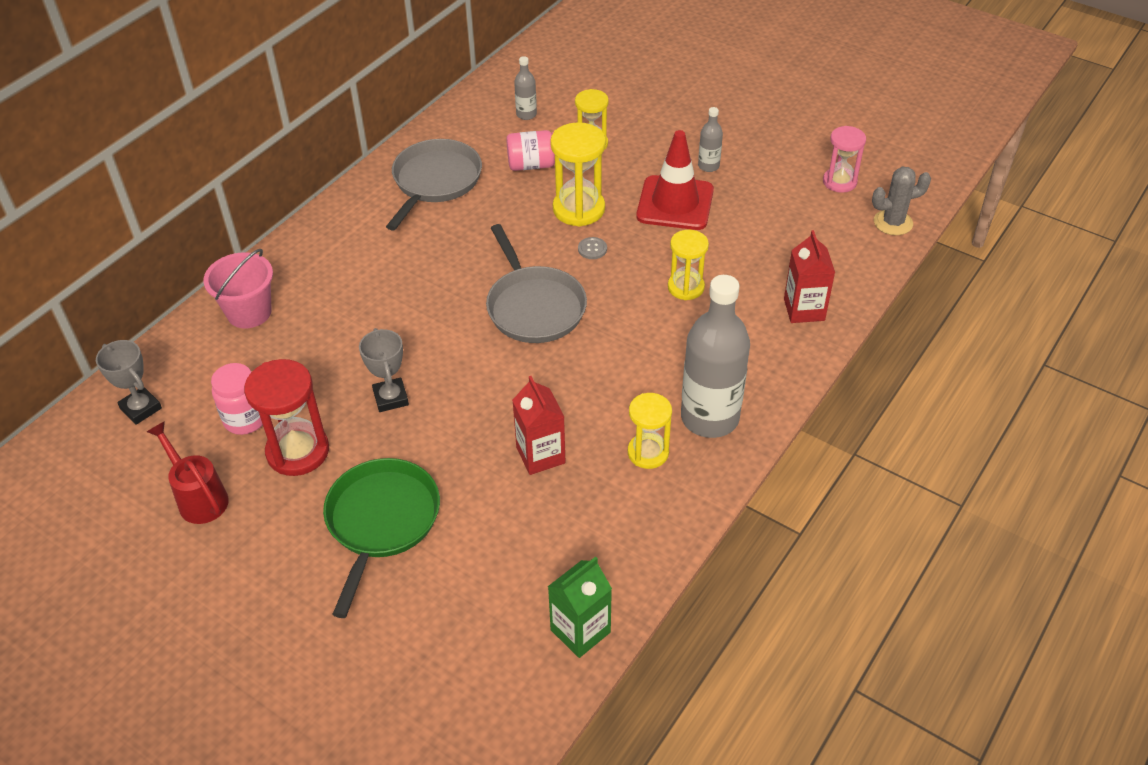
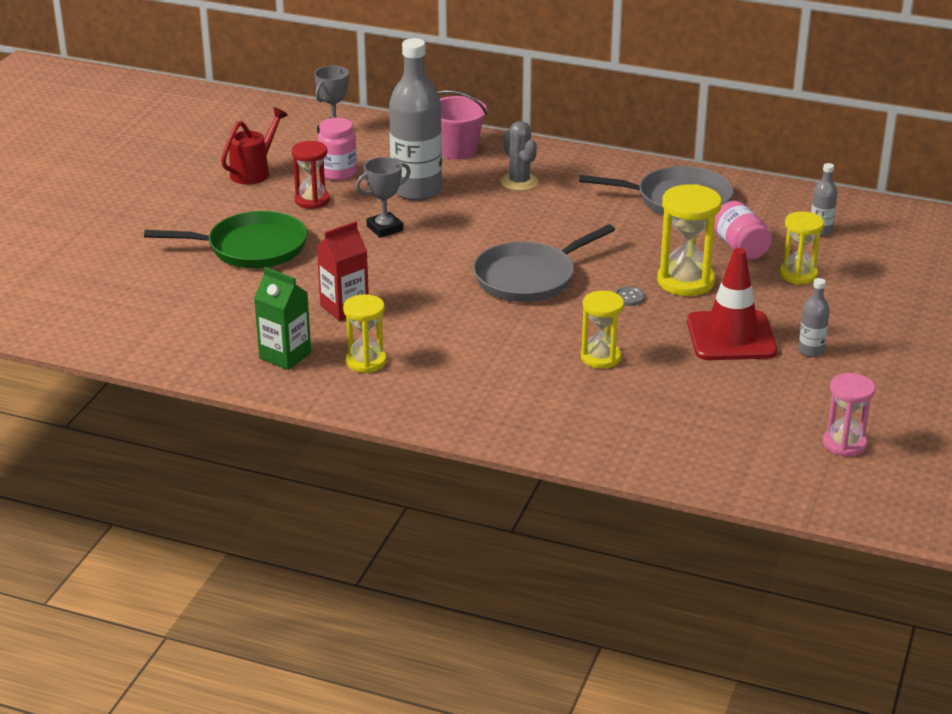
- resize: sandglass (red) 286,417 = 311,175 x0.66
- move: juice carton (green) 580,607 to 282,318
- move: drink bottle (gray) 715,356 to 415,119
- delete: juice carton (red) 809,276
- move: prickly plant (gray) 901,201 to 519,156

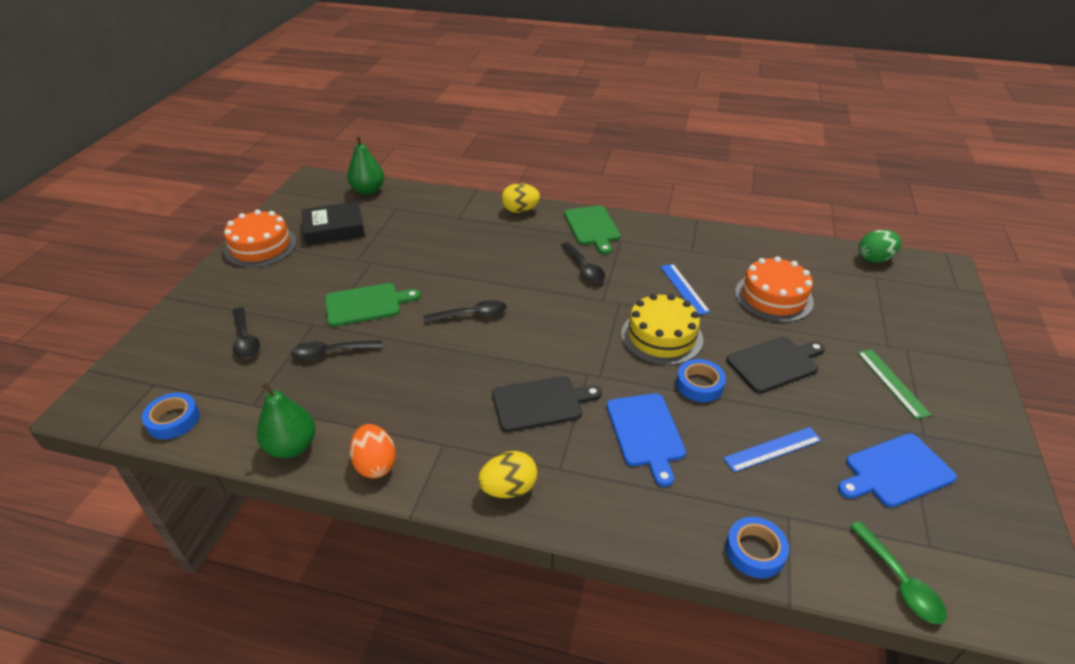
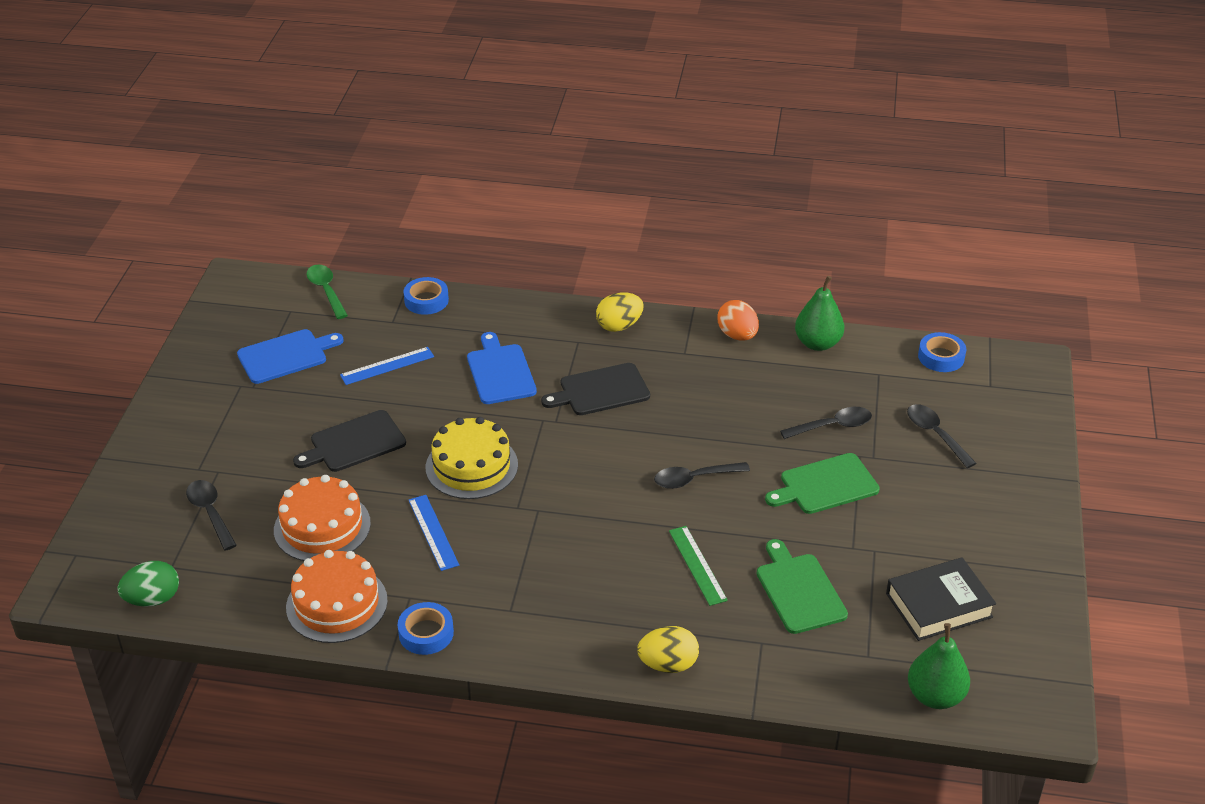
- move: layer cake (bright orange) 260,239 to 337,596
- move: spoon (jet-black) 583,262 to 211,515
- move: chopping board (green) 592,229 to 802,586
- move: tape (cobalt) 701,380 to 426,628
- move: measuring stick (green) 894,384 to 698,566

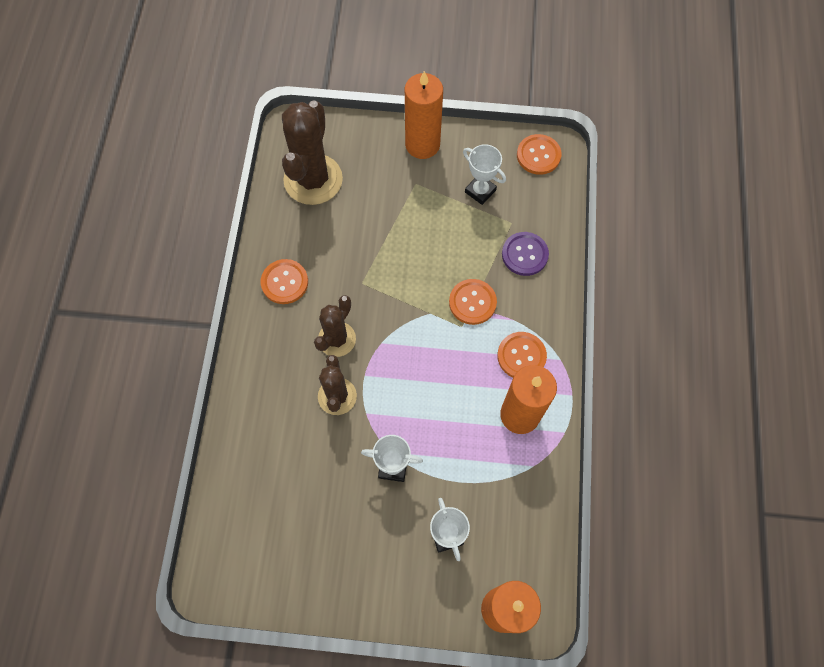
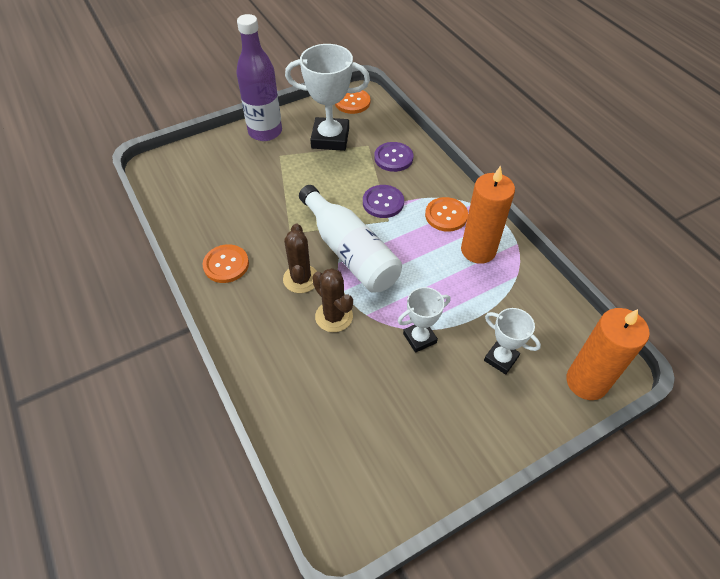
- delete: prickly plant (brown) 312,152
- replace: candle (bright orange) 424,115 to drink bottle (purple) 259,77
- recolor: sewing button (bright orange) 473,302 to sewing button (purple) 383,201
- resize: trophy (pure white) 484,174 = 327,97 x1.79
- insert: drink bottle (pure white) 350,238

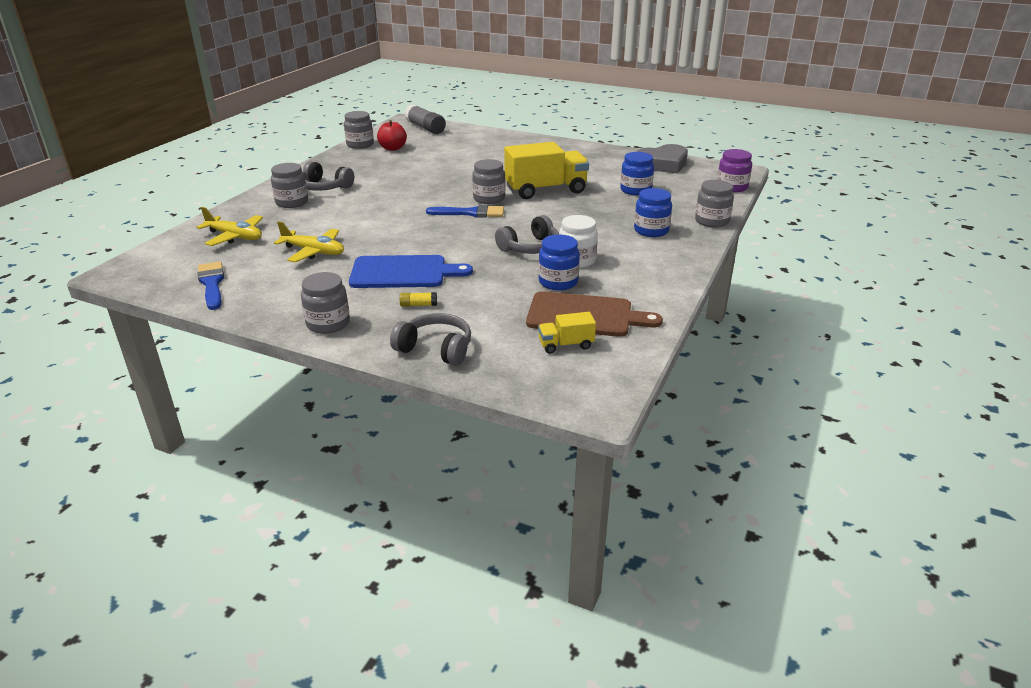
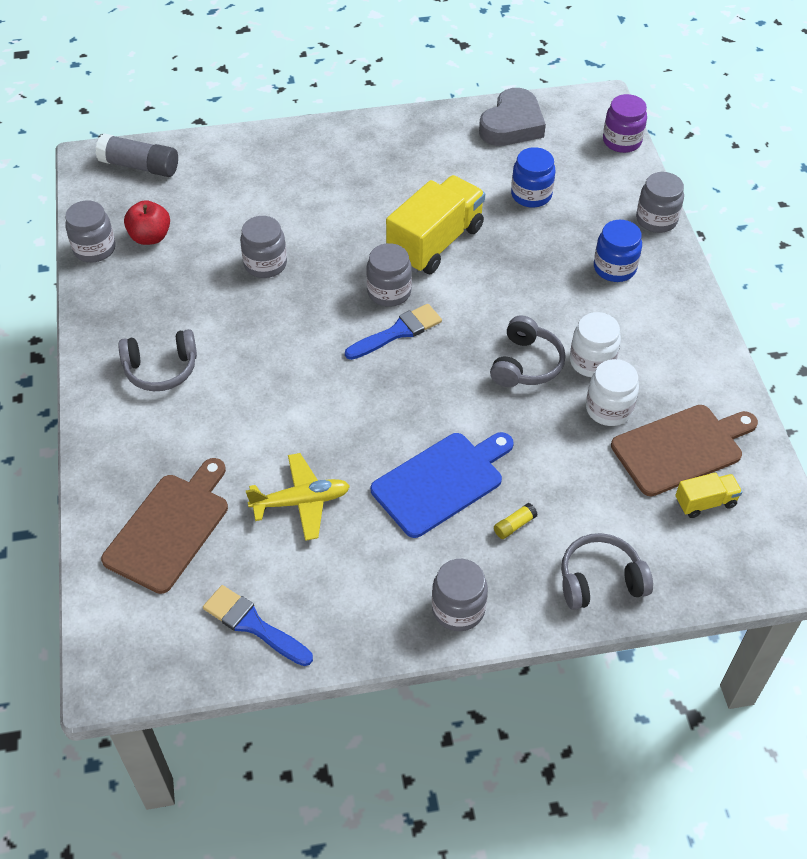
- replace: plane (bright yellow) 229,226 to chopping board (brown) 164,526
- move: jar (gray) 289,185 to 263,247
- recolor: jar (cobalt) 559,262 to jar (pure white) 612,392
- rotate: lorry (bright yellow) 567,333 = 708,495 150 degrees counterclockwise

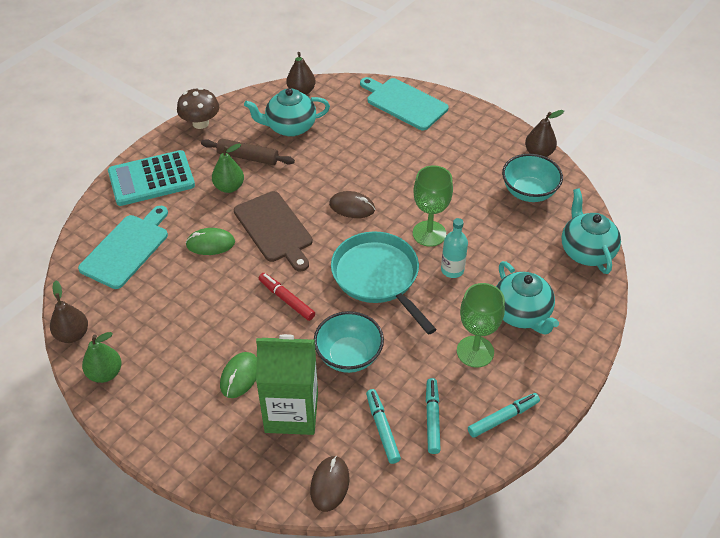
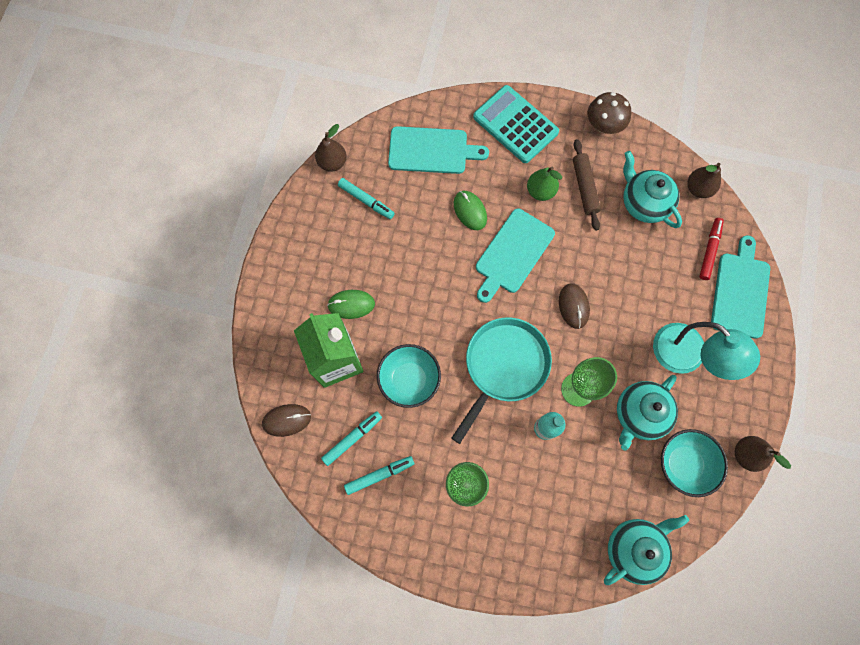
- delete: pear fruit (green) 102,357
- recolor: chopping board (brown) 273,231 to chopping board (turquoise) 515,256
- move: felt pen (red) 286,297 to 711,249
- move: felt pen (turquoise) 504,415 to 366,198
- move: teapot (turquoise) 527,298 to 647,413
- insert: lamp (turquoise) 706,351

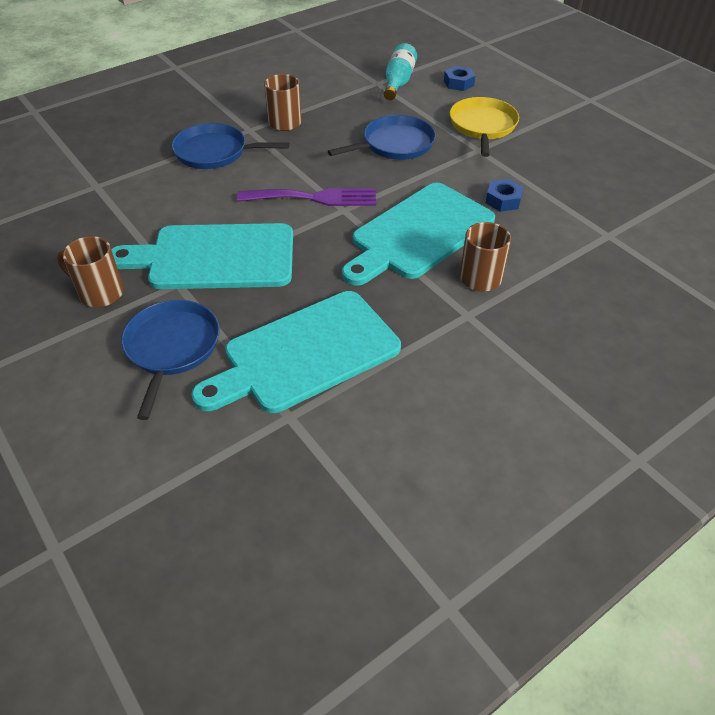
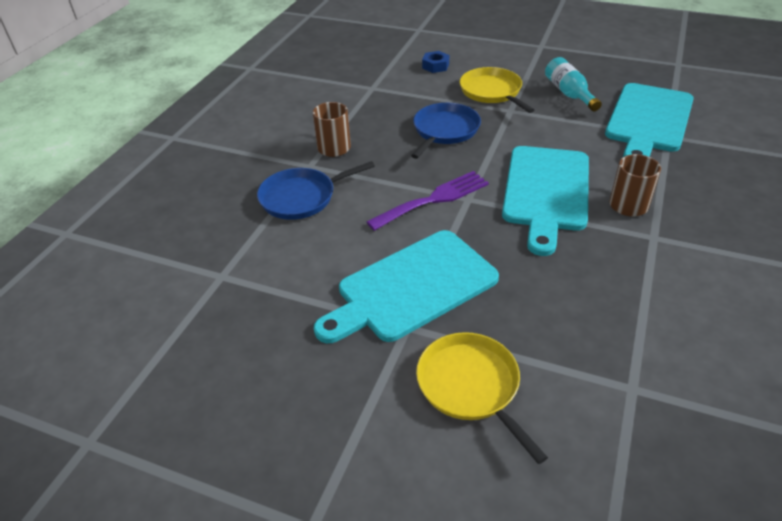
- delete: mug (brown) 90,271
- recolor: skillet (cobalt) 170,360 to skillet (bright yellow) 482,398
- move: chopping board (turquoise) 296,352 to 649,120
- move: drink bottle (turquoise) 400,71 to 573,84
- delete: hex nut (cobalt) 504,195

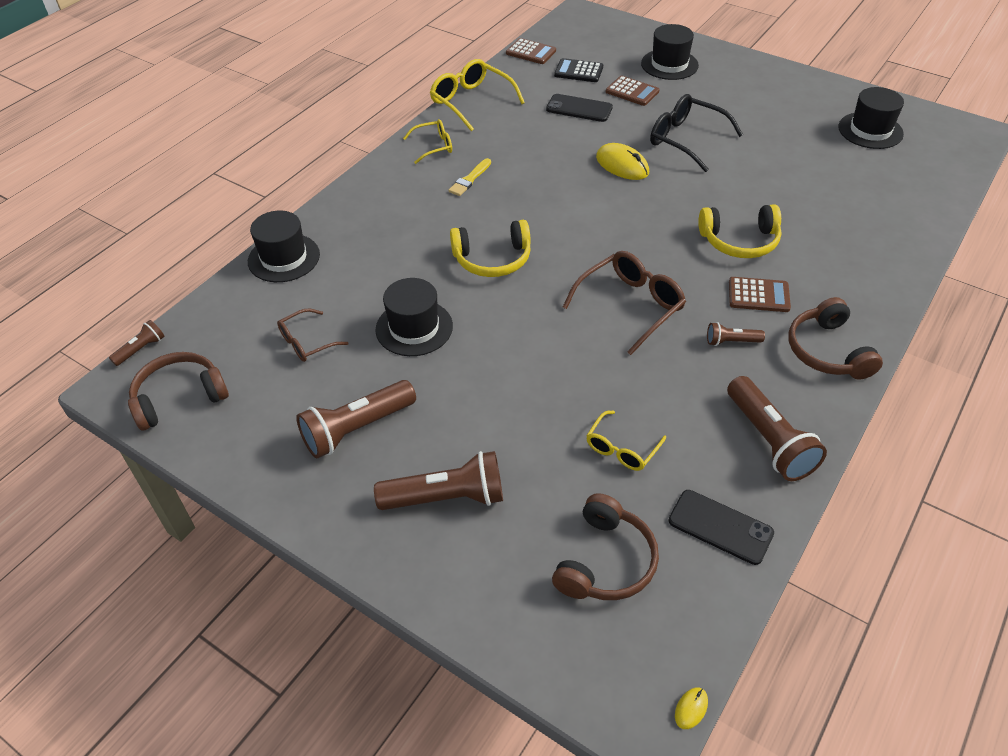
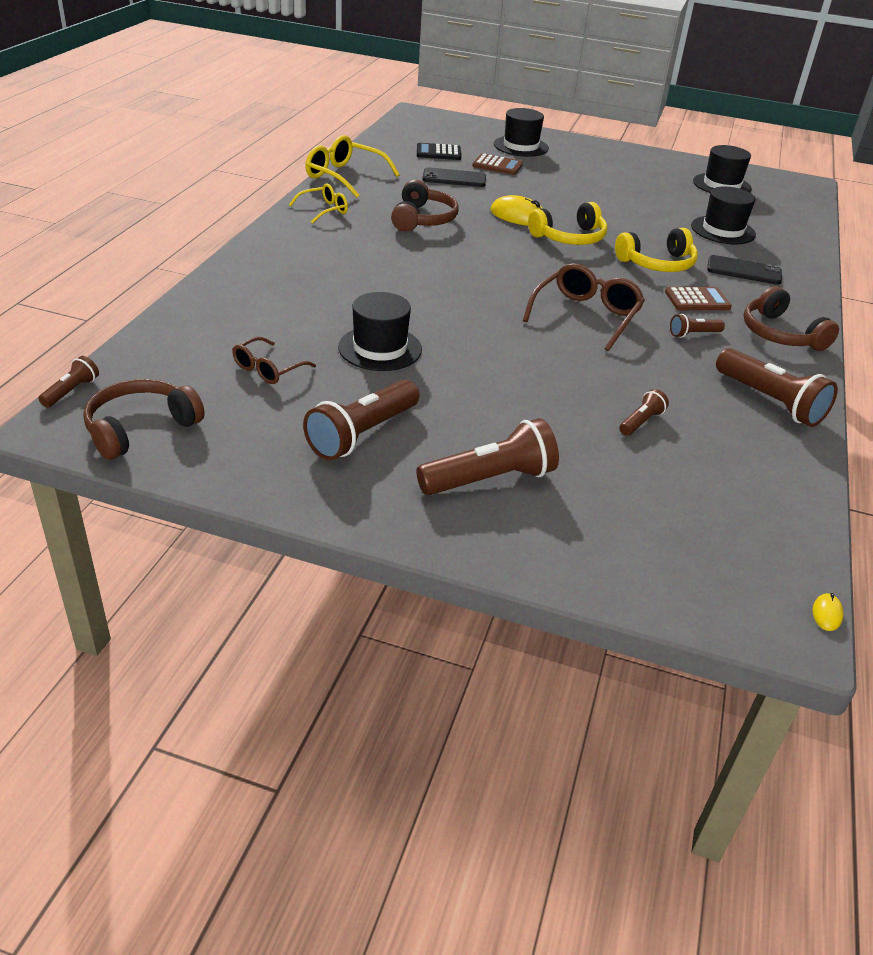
- move: top hat (jet-black) 284,246 to 723,215
- delete: paint brush (bright yellow) 469,177
- move: over-ear headphones (bright yellow) 490,248 to 567,223
- delete: calculator (brown) 531,51
- move: over-ear headphones (brown) 605,546 to 425,205
- replace: glasses (bright yellow) 626,441 to flashlight (brown) 644,412
- delete: glasses (jet-black) 696,133
- move: mobile phone (jet-black) 721,527 to 744,270

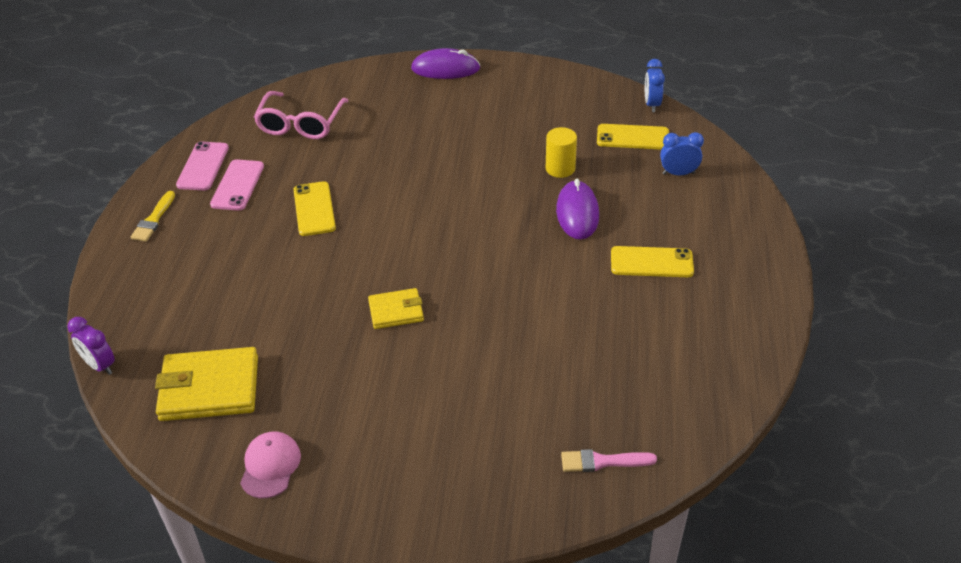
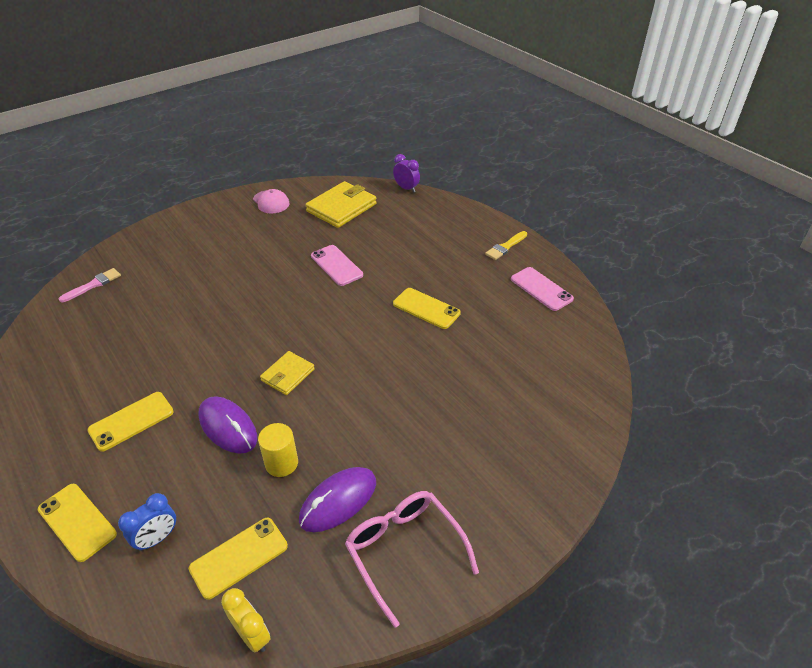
- rotate: alarm clock (purple) 91,346 = 406,173 45 degrees clockwise
- rotate: paint brush (bright yellow) 153,216 = 506,245 105 degrees counterclockwise
- move: mobile phone (rosy) 237,185 to 337,265
- move: glasses (rosy) 301,115 to 412,559
- move: card wallet (bright yellow) 396,308 to 287,373
- move: PC mouse (purple) 445,63 to 337,499
- recolor: alarm clock (cobalt) 655,85 to alarm clock (bright yellow) 246,620
- insert: mobile phone (bright yellow) 77,523

